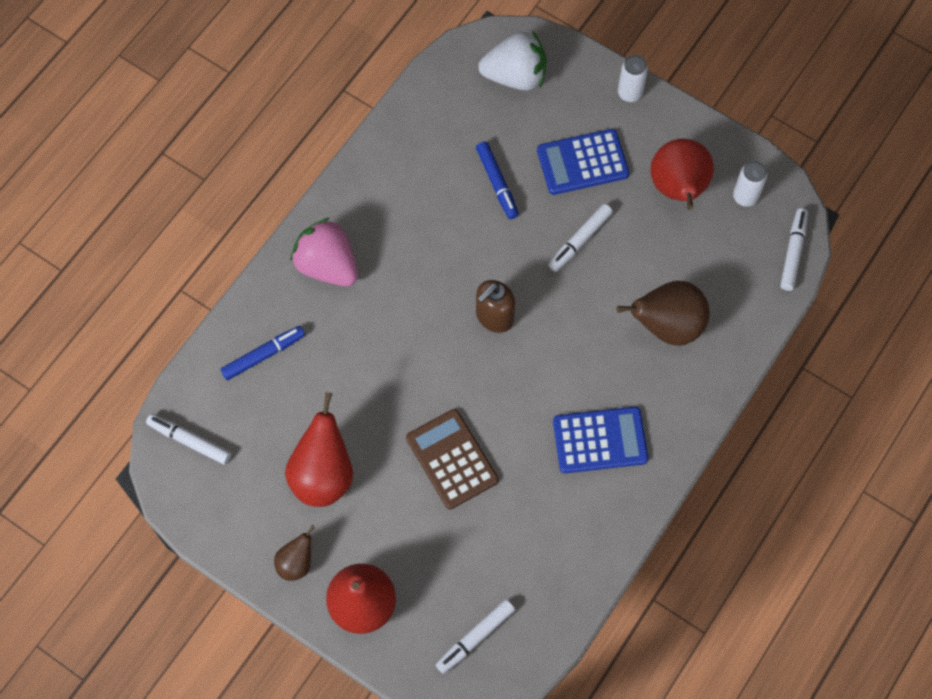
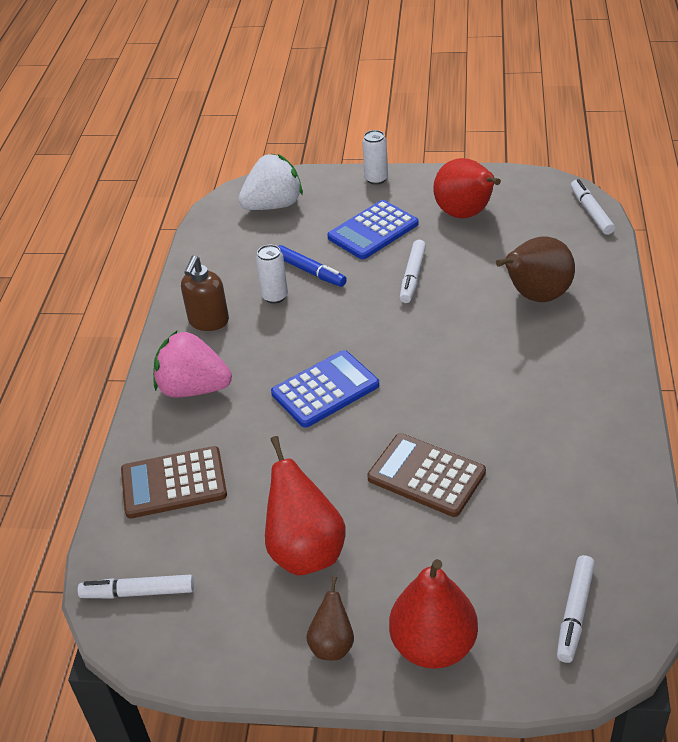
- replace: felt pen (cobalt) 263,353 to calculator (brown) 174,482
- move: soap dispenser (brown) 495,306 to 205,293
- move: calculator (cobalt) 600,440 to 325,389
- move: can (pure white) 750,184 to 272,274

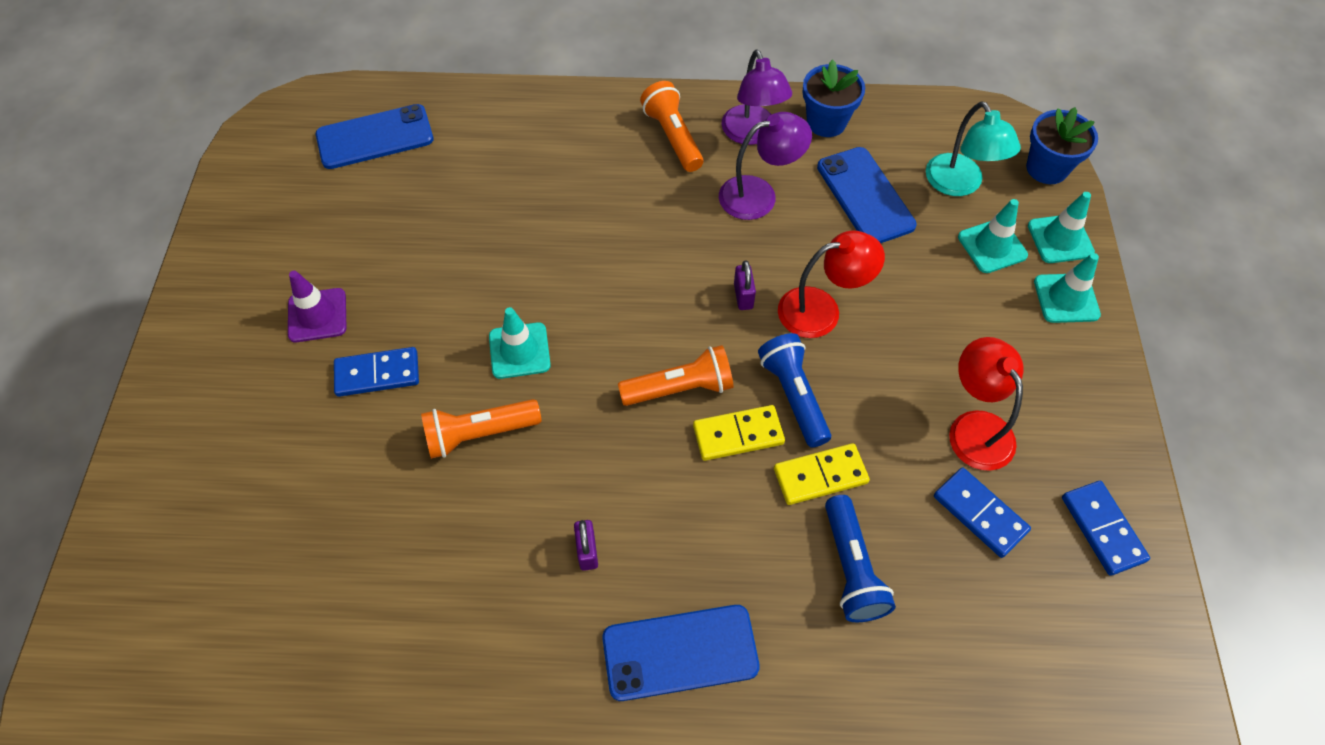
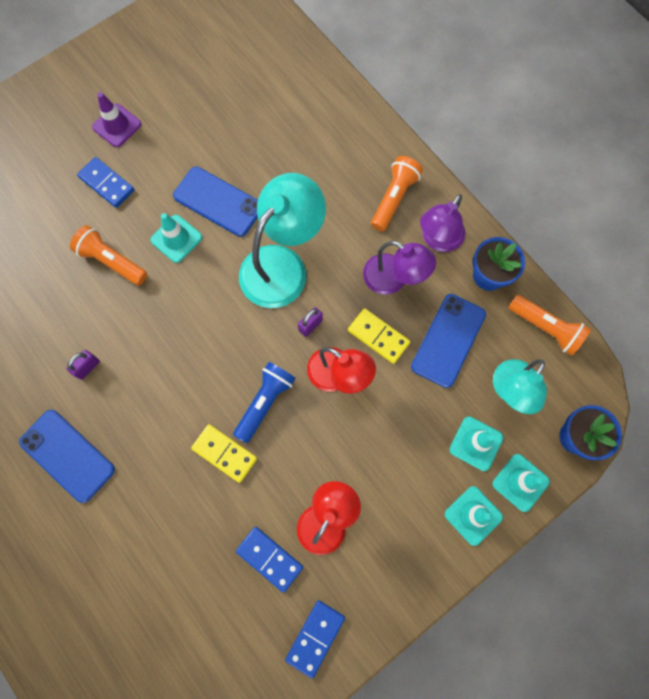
- move: mobile phone (cobalt) 375,136 to 215,202
- move: flashlight (bright orange) 676,375 to 549,325
- move: domino piece (bright yellow) 739,433 to 379,336
- delete: flashlight (cobalt) 860,558
- rotate: domino piece (cobalt) 982,513 = 269,560 60 degrees counterclockwise
- insert: lamp (turquoise) 282,240

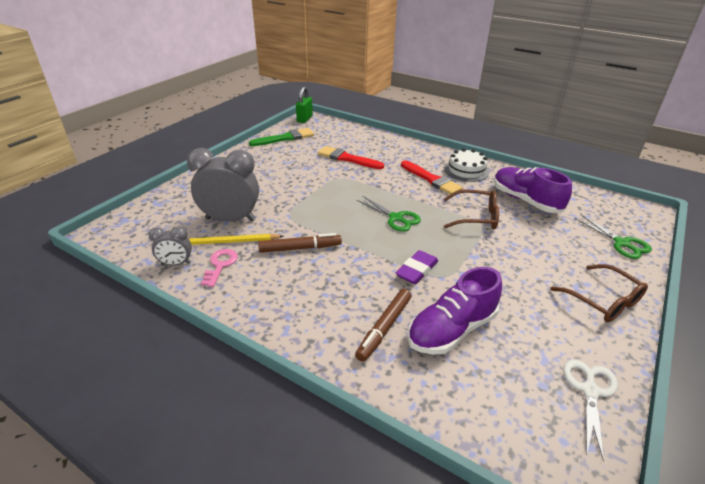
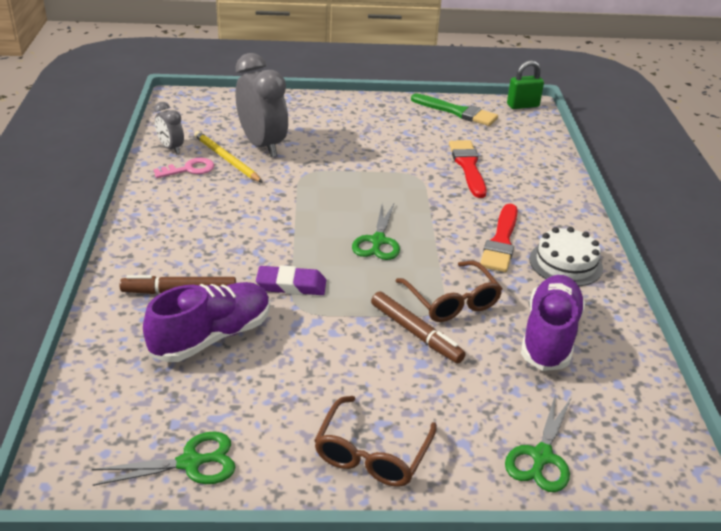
- move: felt pen (brown) 300,243 to 418,327
- rotate: lace-up shoe (purple) 455,311 = 206,322 120 degrees clockwise
- recolor: shears (pure white) 590,410 to shears (green) 163,458

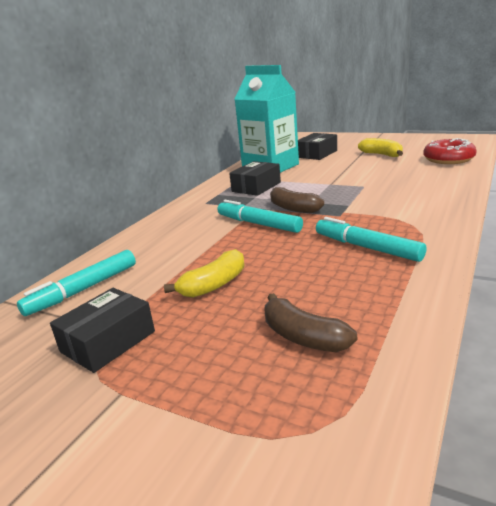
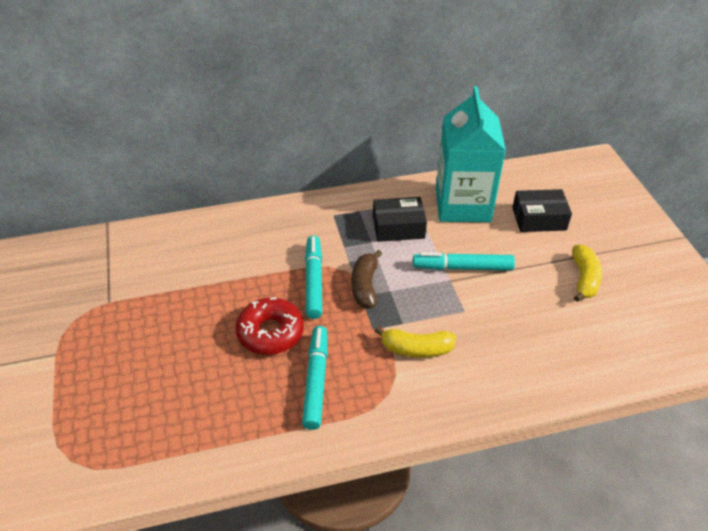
- move: felt pen (turquoise) 76,283 to 464,262
- delete: package (jet-black) 102,330
- move: banana fruit (bright yellow) 204,273 to 415,342
- delete: banana fruit (brown) 311,322
- move: doughnut (red) 450,151 to 269,326

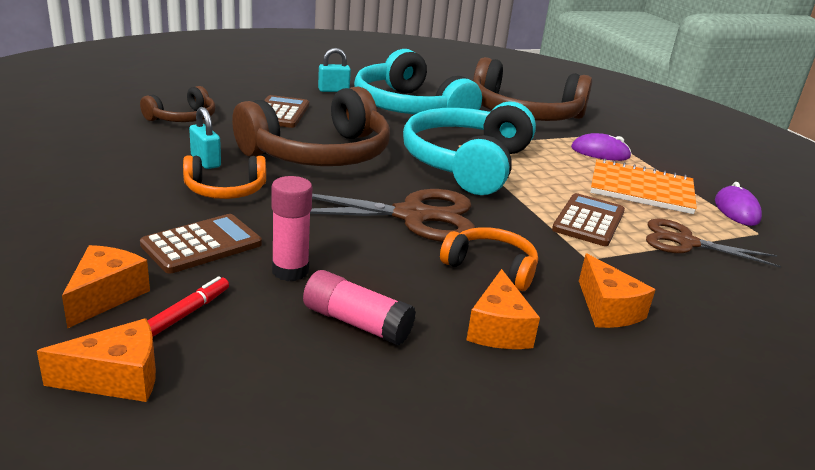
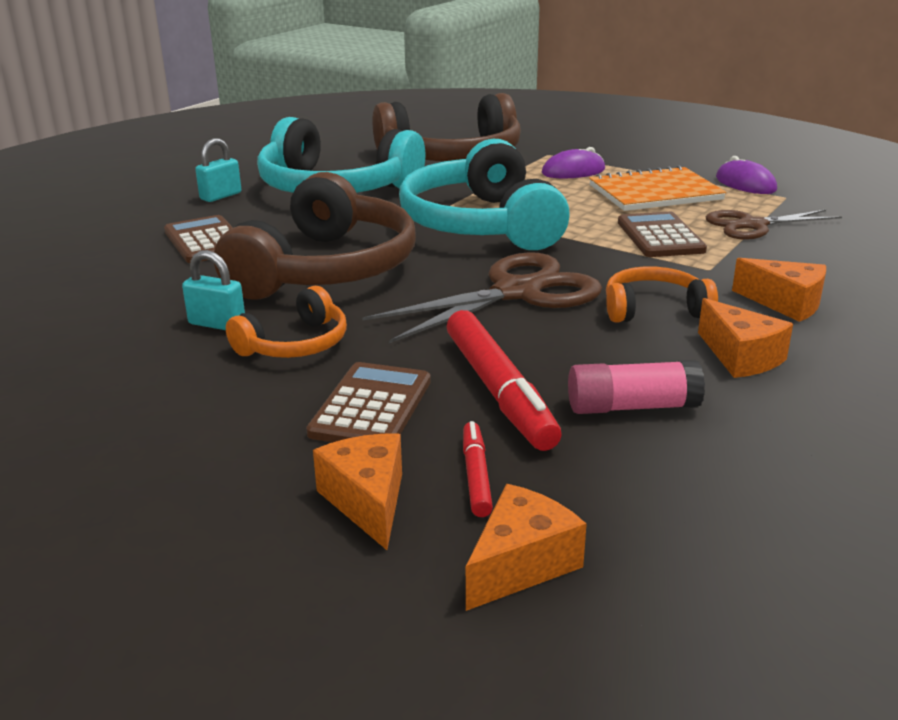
- delete: over-ear headphones (brown) 178,104
- replace: glue (rosy) 291,228 to felt pen (red) 504,380

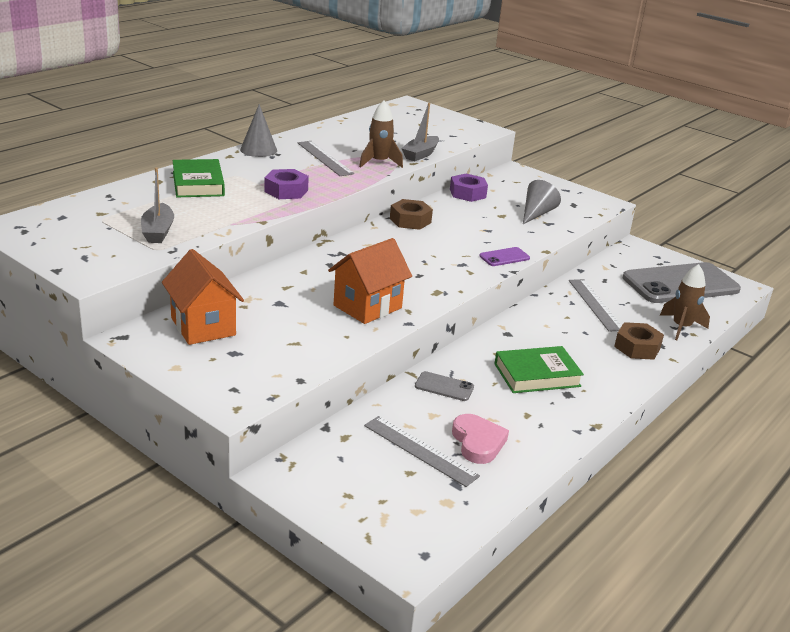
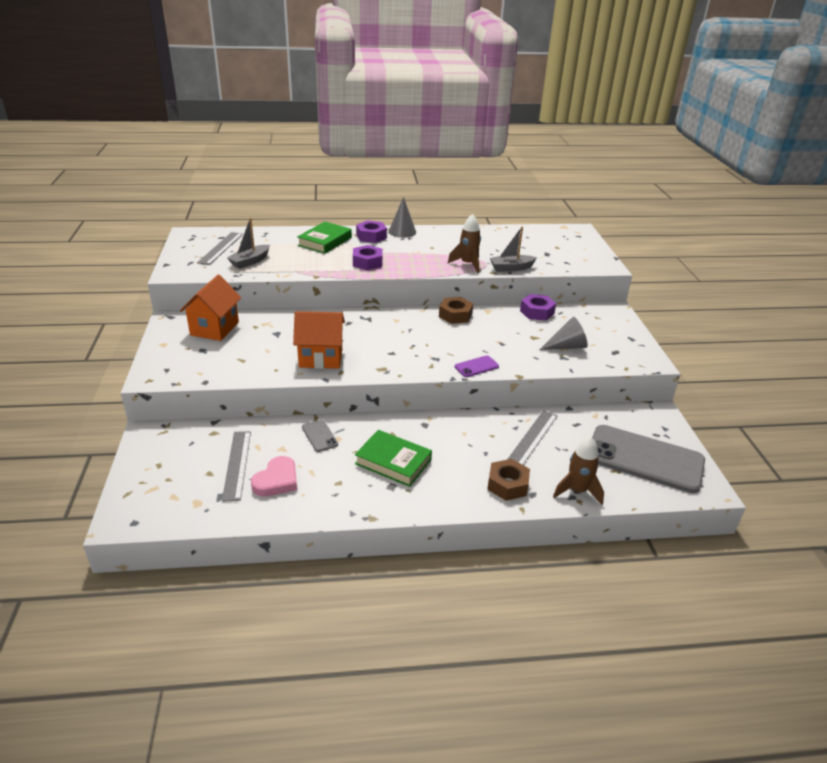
- move: measuring stick (gray) 326,158 to 220,248
- rotate: mobile phone (purple) 504,256 = 477,366 45 degrees counterclockwise
- insert: hex nut (purple) 371,231

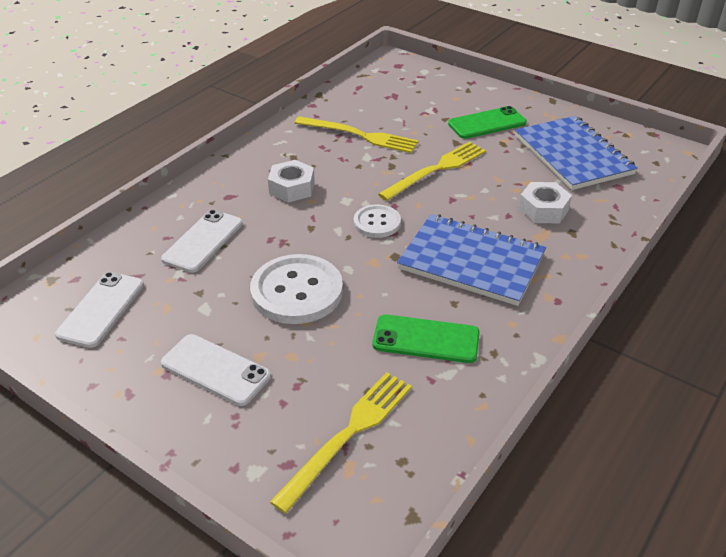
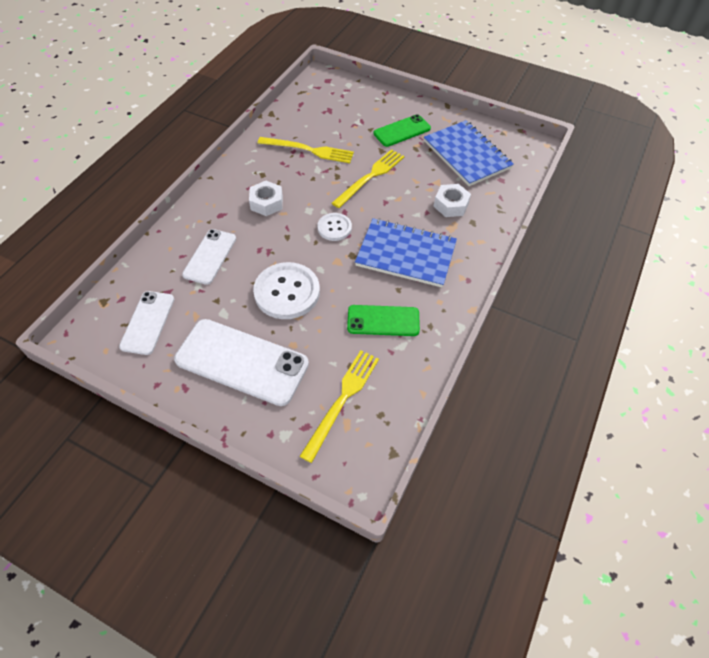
- resize: mobile phone (pure white) 216,370 = 241,362 x1.69

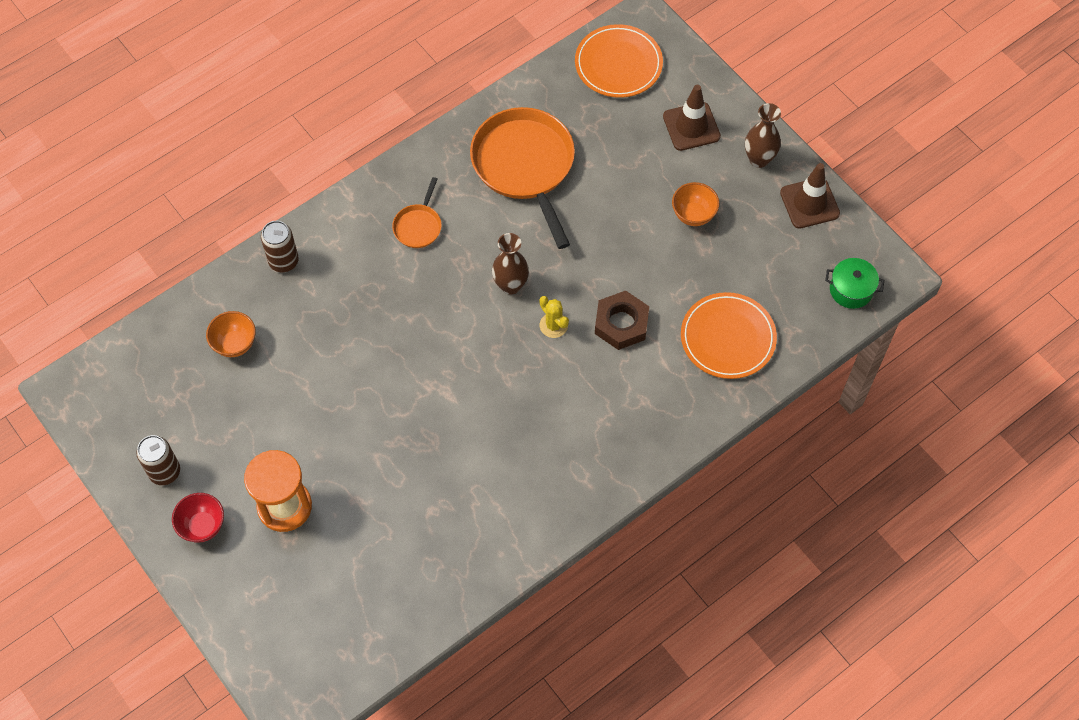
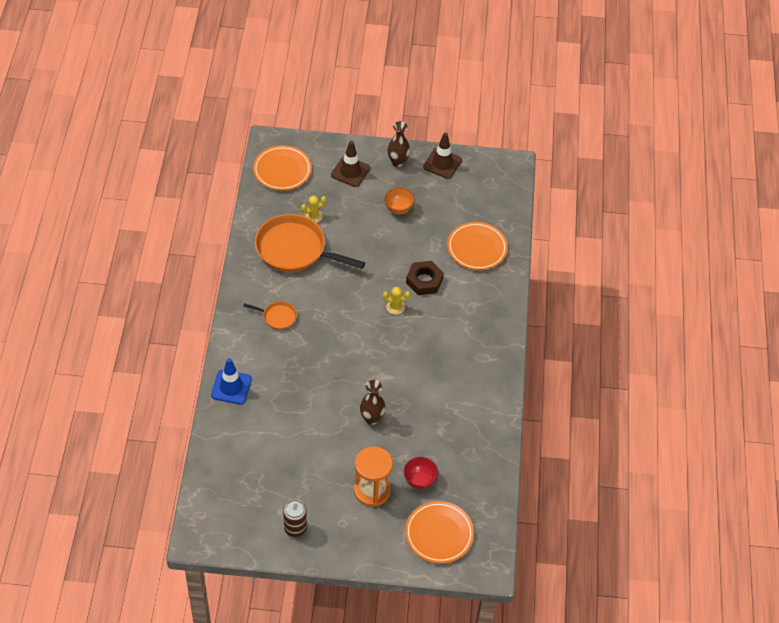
- move: bowl (red) 198,518 to 421,473
- delete: bowl (bright orange) 231,334
- replace: can (brown) 280,246 to safety cone (cobalt) 231,381
- rotate: skillet (bright orange) 417,212 = 270,315 45 degrees counterclockwise
- move: vase (brown) 510,264 to 373,402
- delete: cooking pot (green) 854,283
- insert: prickly plant (bright yellow) 313,209
- insert: flat dish (bright orange) 439,532

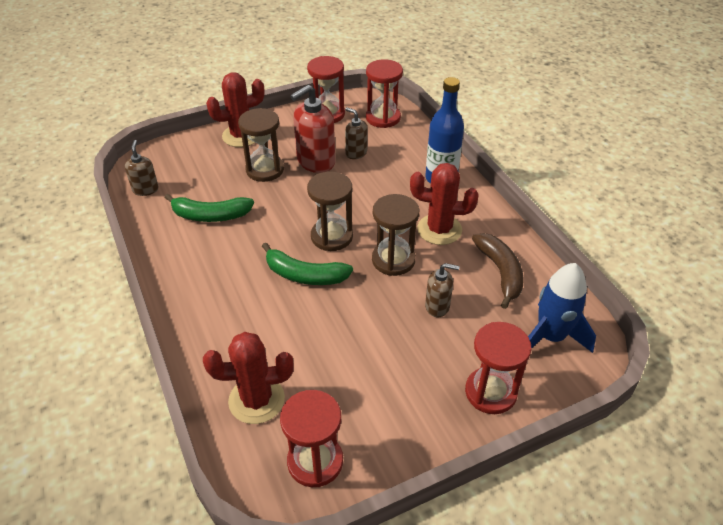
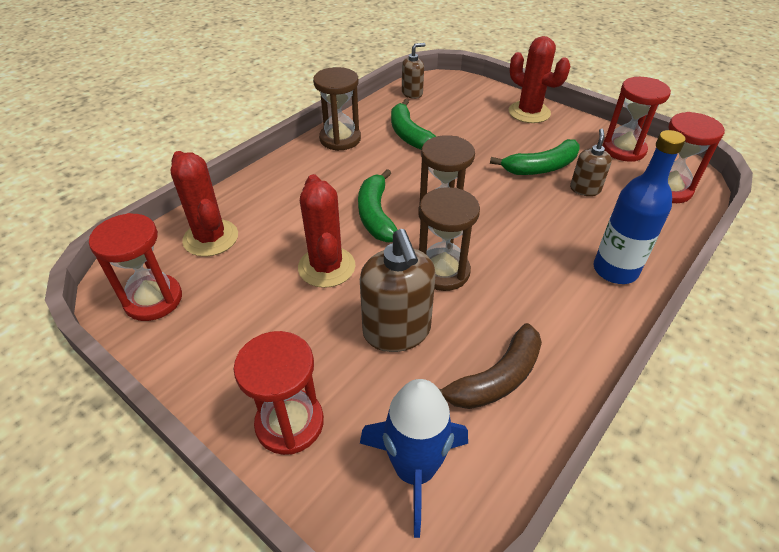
- move: sandglass (brown) 261,145 to 337,109
- replace: soap dispenser (red) 312,129 to banana fruit (green) 535,157
- move: prickly plant (red) 444,204 to 326,231
- resize: soap dispenser (brown) 442,290 = 398,290 x1.75

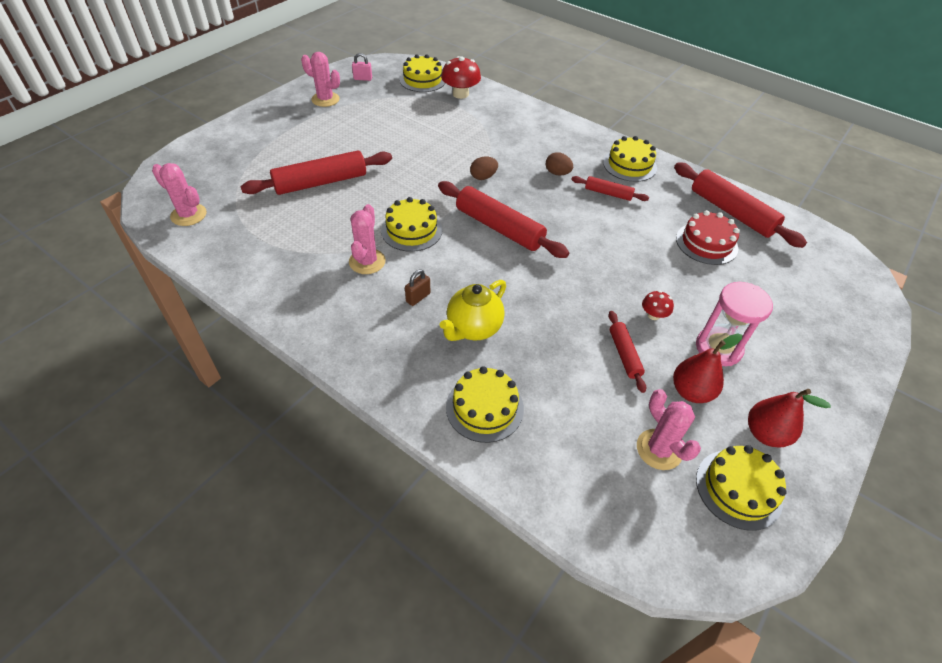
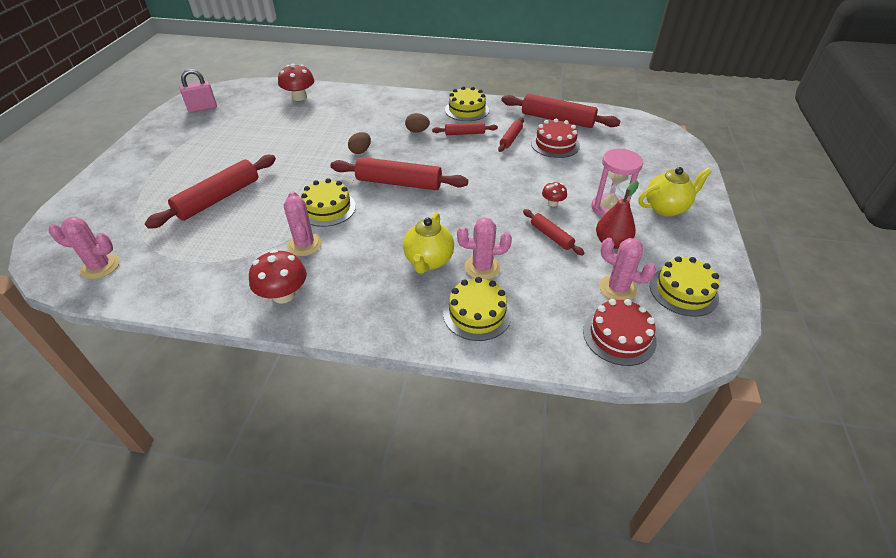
- move: prickly plant (rosy) 320,79 to 484,248
- resize: padlock (rosy) 362,67 = 198,91 x1.62
- delete: layer cake (bright yellow) 422,73
- delete: padlock (brown) 417,287
- delete: pear fruit (red) 789,418
- insert: fungus (red) 278,276
- insert: pastry roller (red) 511,135
- insert: layer cake (red) 620,332
- insert: teapot (bright yellow) 675,192

